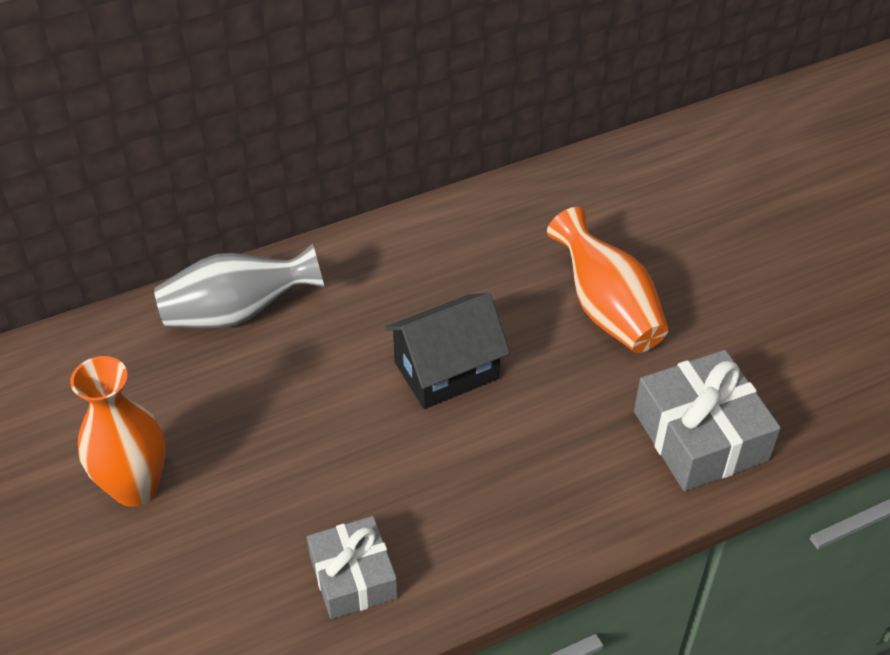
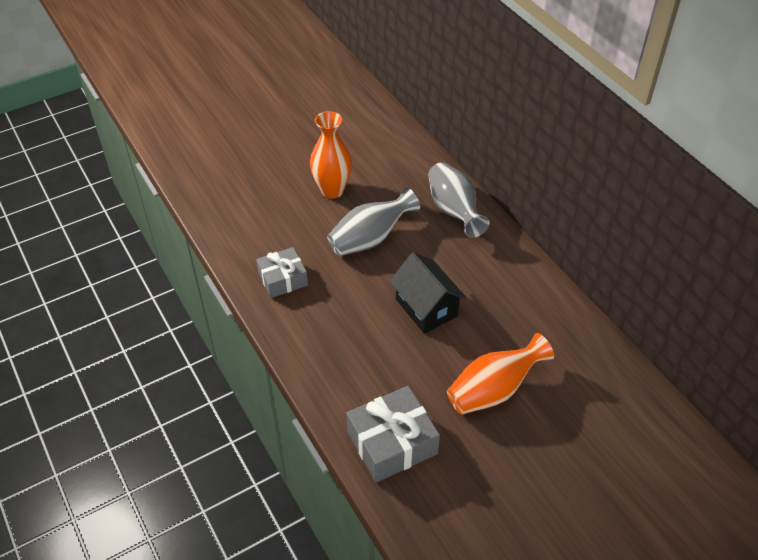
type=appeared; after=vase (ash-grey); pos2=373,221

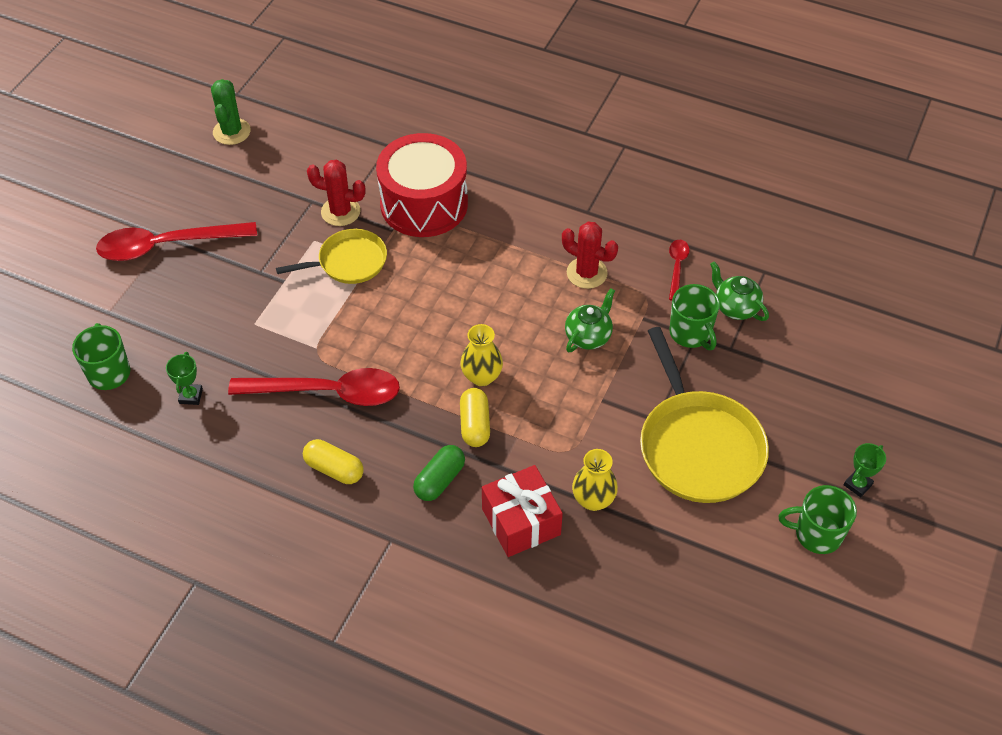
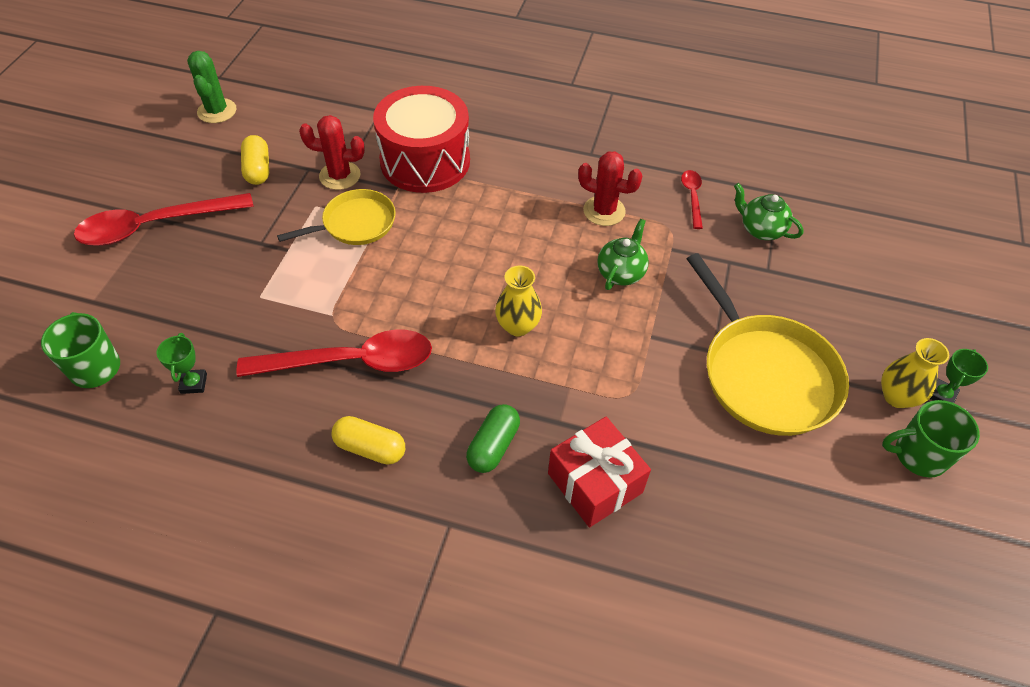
type=missing; before=mug (leaf-green); pos1=695,317
type=relocated; before=capsule (yellow); pos1=475,417; pos2=255,160
type=relocated; before=vase (yellow); pos1=595,480; pos2=915,373

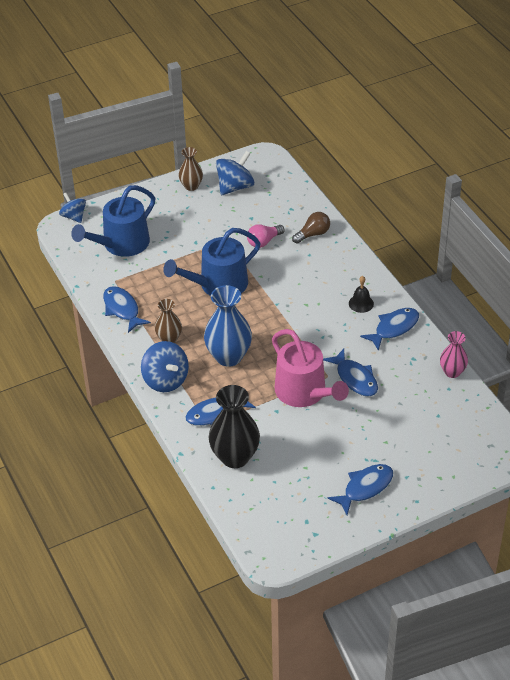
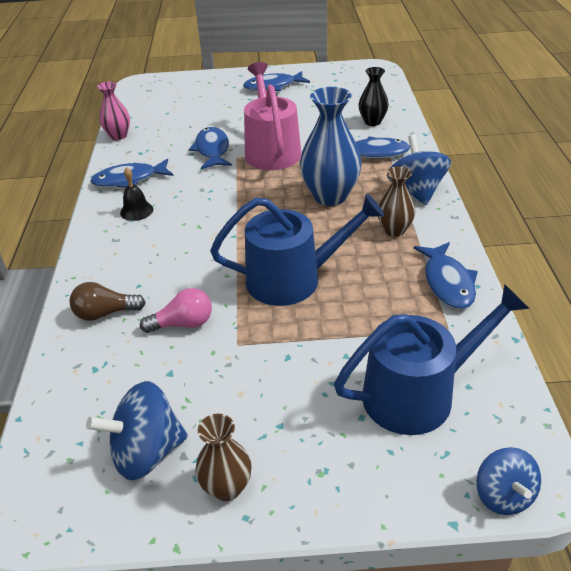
type=size; before=vase (black); pos1=234,426; pos2=374,96; scale=0.58

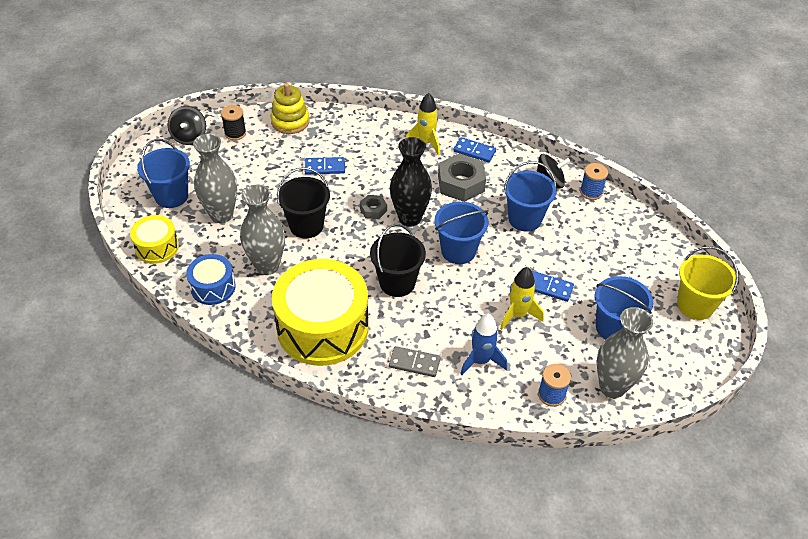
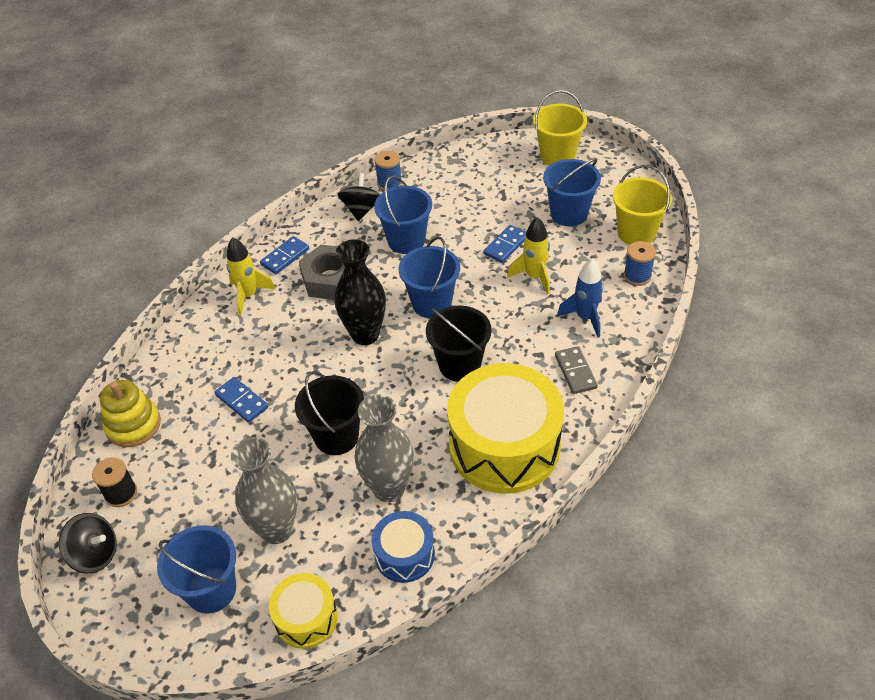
type=missing; before=hex nut (ash-grey); pos1=373,207
type=exchanged; before=vase (ash-grey); after=pail (yellow); pos1=625,352; pos2=642,205
type=spun; before=domino piece (royal blue); pos1=325,166; pos2=241,400; turn=-60
type=spun; before=domino piece (ash-grey); pos1=415,361; pos2=576,370; turn=-45

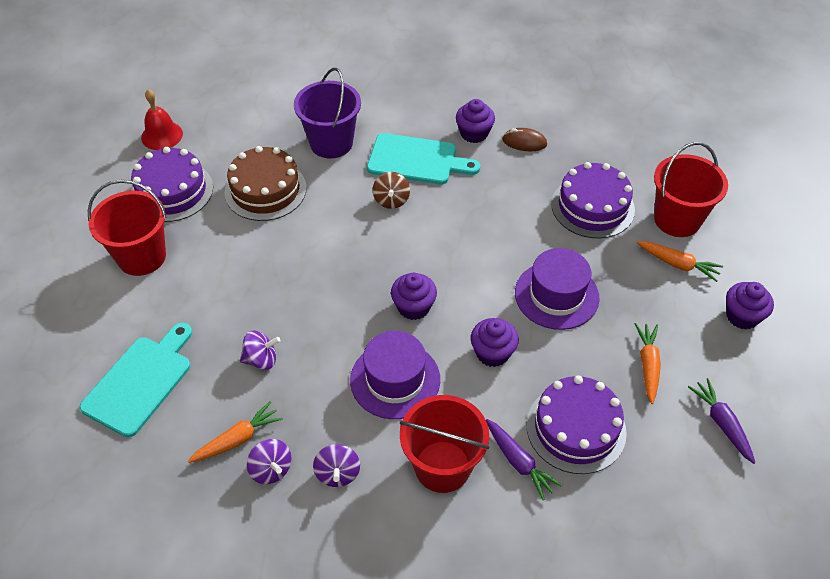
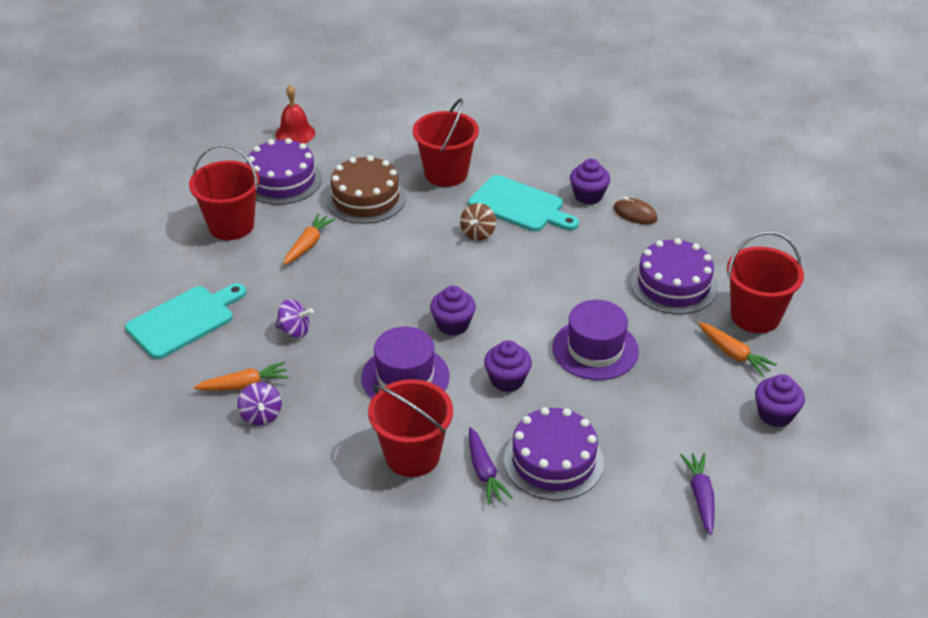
type=missing; before=spinning top (violet); pos1=336,465
type=relocated; before=toy carrot (orange-coloured); pos1=648,363; pos2=309,239
type=colour; before=pail (violet); after=pail (crimson); pos1=327,113; pos2=446,142

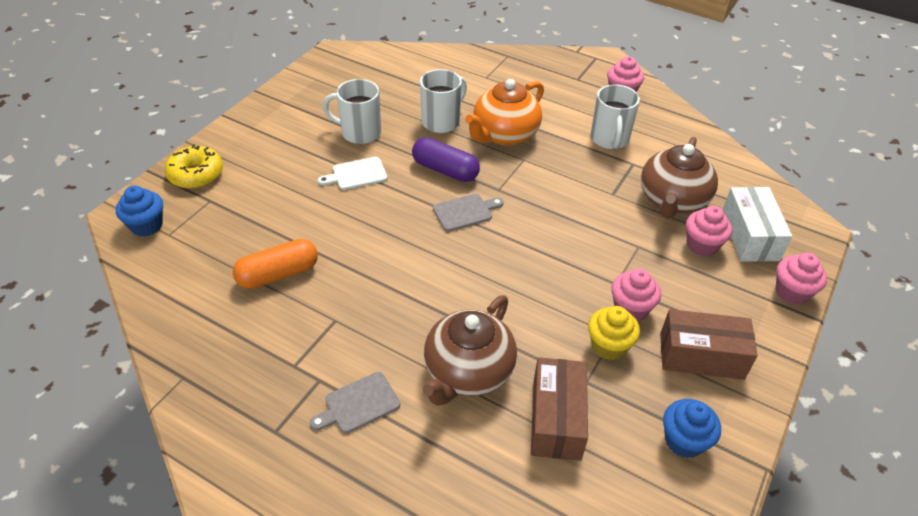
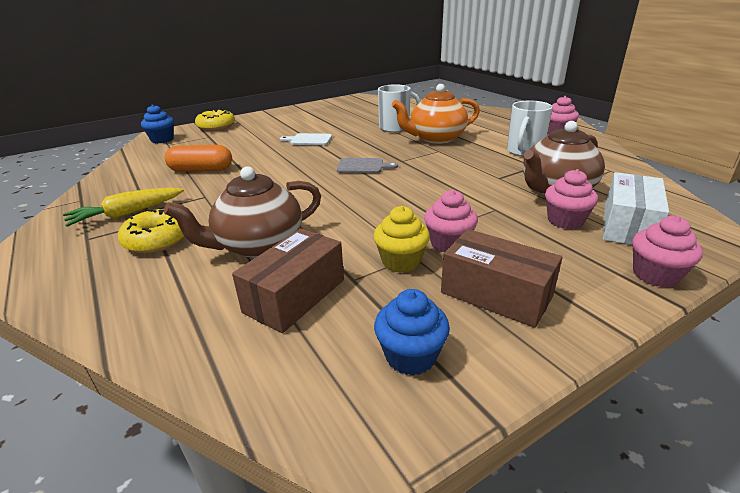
type=missing; before=mug (white); pos1=352,111
type=missing; before=capsule (violet); pos1=446,159
type=appeared; after=toy carrot (yellow); pos2=123,207
type=exchanged; before=cutting board (ash-grey); after=glazed donut (yellow); pos1=355,402; pos2=151,231

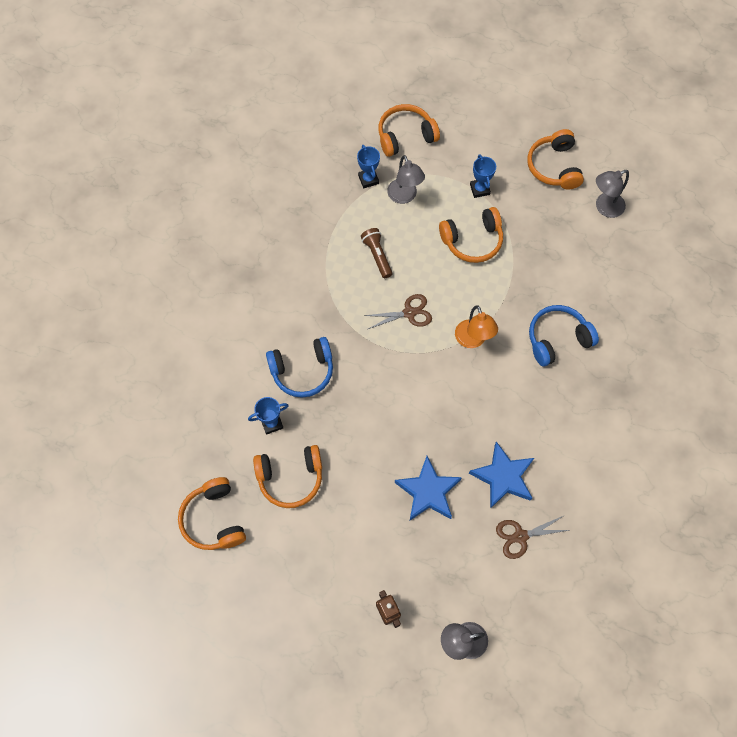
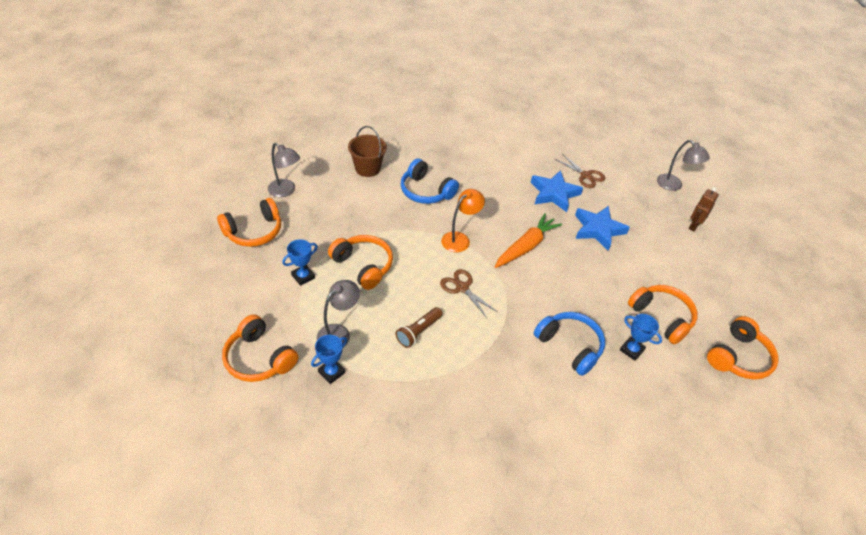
type=appeared; after=pail (russet); pos2=367,151
type=appeared; after=toy carrot (orange-coloured); pos2=528,240

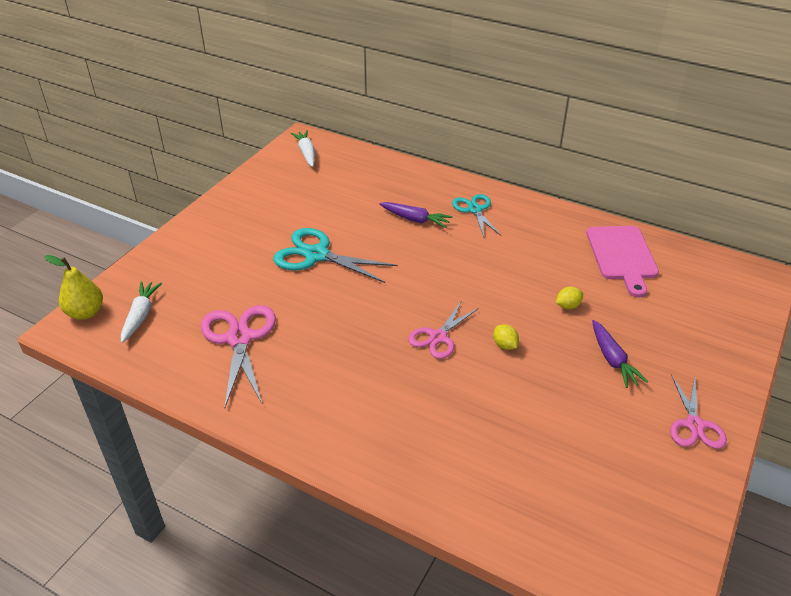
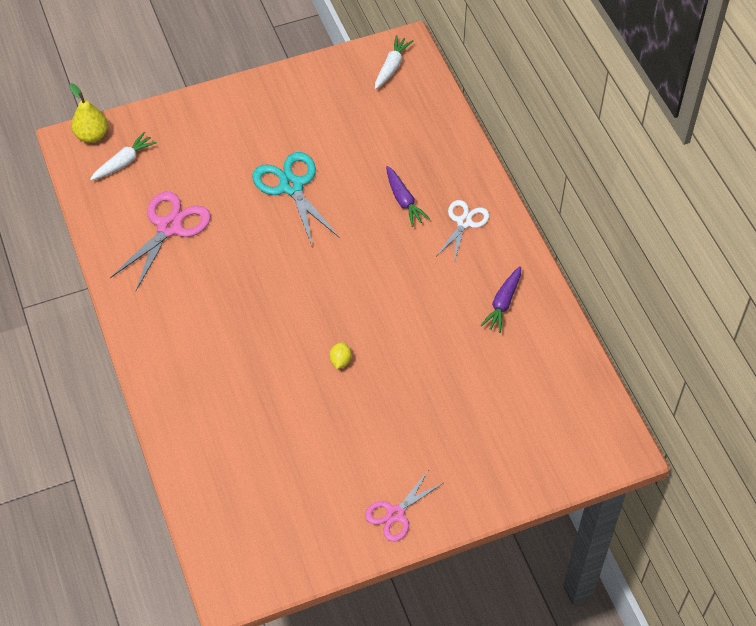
type=missing; before=shears (rose-pink); pos1=443,330
type=missing; before=citrus fruit (yellow); pos1=569,298
type=missing; before=cutting board (rose-pink); pos1=622,261
type=relocated; before=toy carrot (violet); pos1=620,354; pos2=500,299
type=colour; before=shears (teal); after=shears (white); pos1=477,215; pos2=463,230

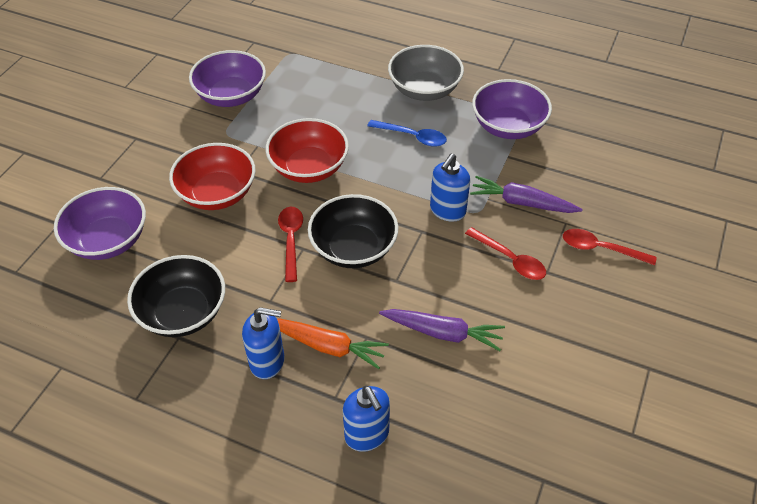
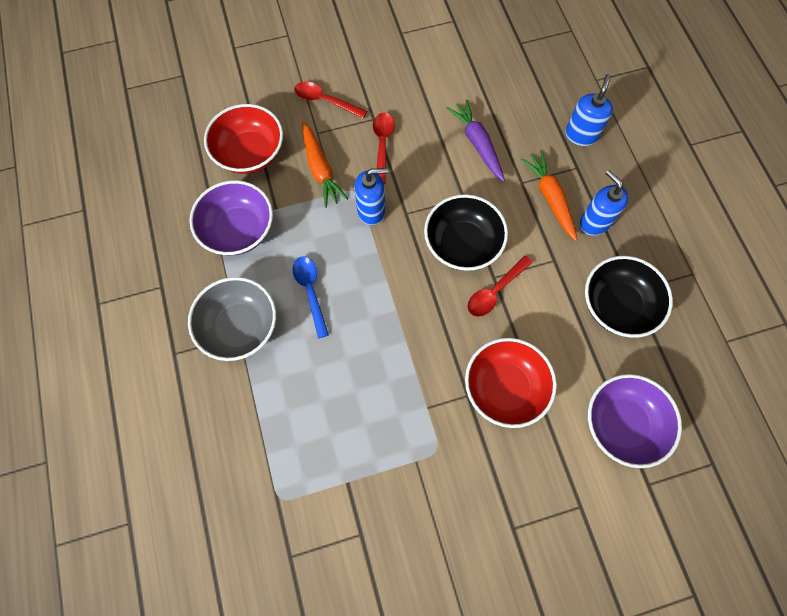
type=missing; before=bowl (violet); pos1=227,78
type=relocated; before=bowl (crimson); pos1=307,150; pos2=243,139
type=colour; before=toy carrot (violet); after=toy carrot (orange-coloured); pos1=526,194; pos2=325,165
type=spun; before=teaspoon (crimson); pos1=610,247; pos2=330,100; turn=135

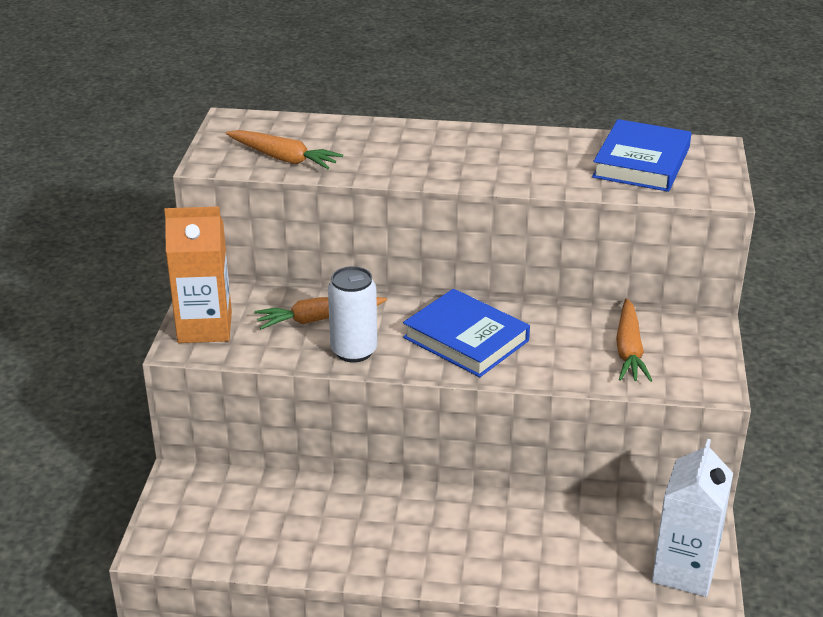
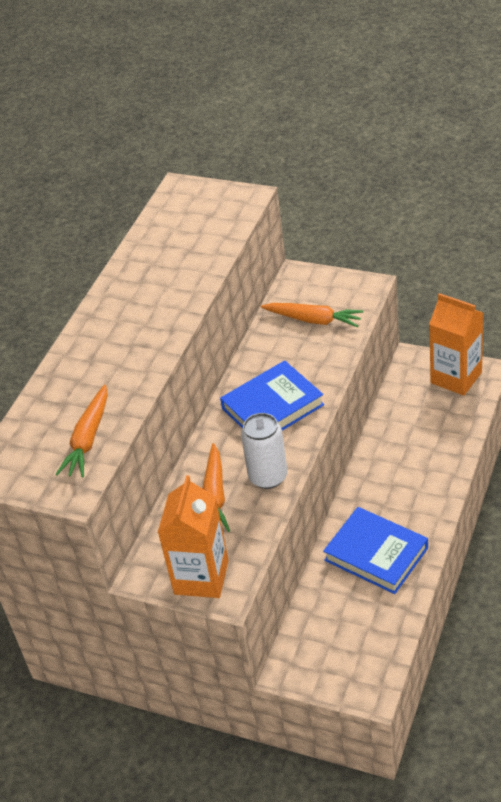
type=relocated; before=hardback (royal blue); pos1=641,155; pos2=375,550
type=colour; before=milk carton (white); after=milk carton (orange-coloured); pos1=692,518; pos2=456,344
type=spun; before=toy carrot (orange-coloured); pos1=284,149; pos2=82,431; turn=150

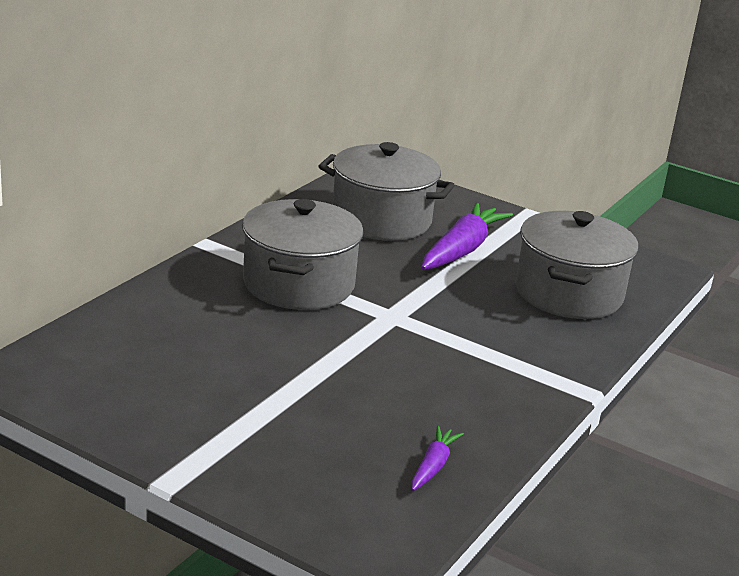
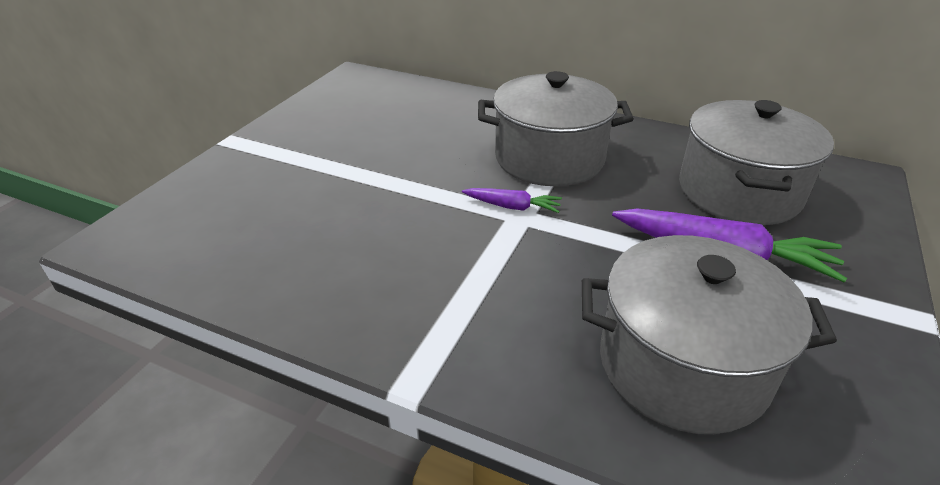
type=relocated; before=toy carrot (violet); pos1=438,458; pos2=512,200

